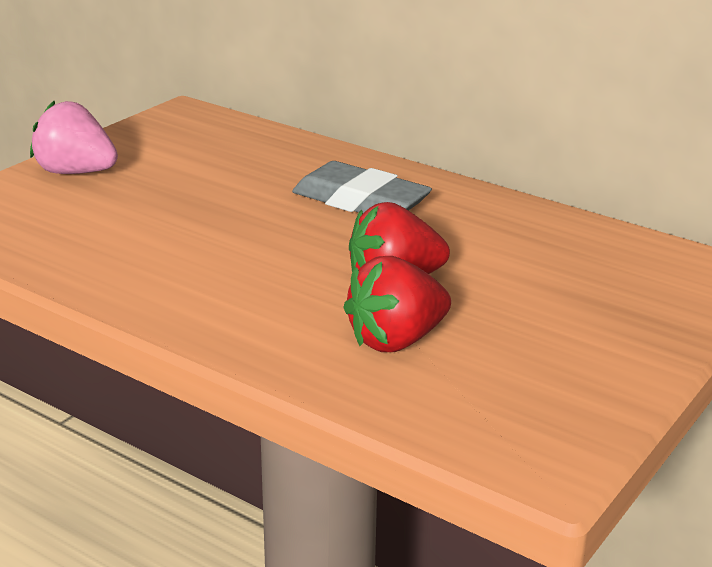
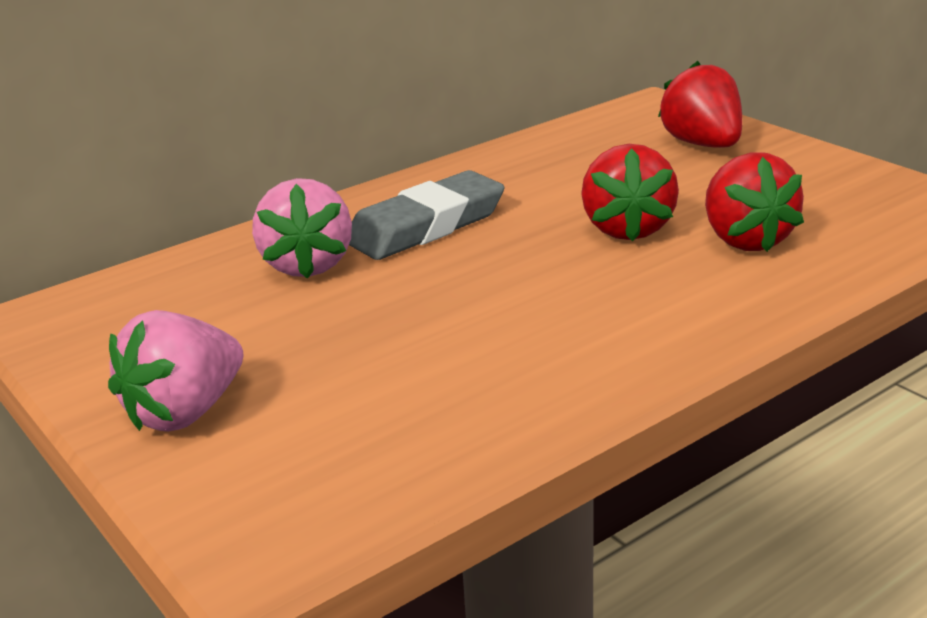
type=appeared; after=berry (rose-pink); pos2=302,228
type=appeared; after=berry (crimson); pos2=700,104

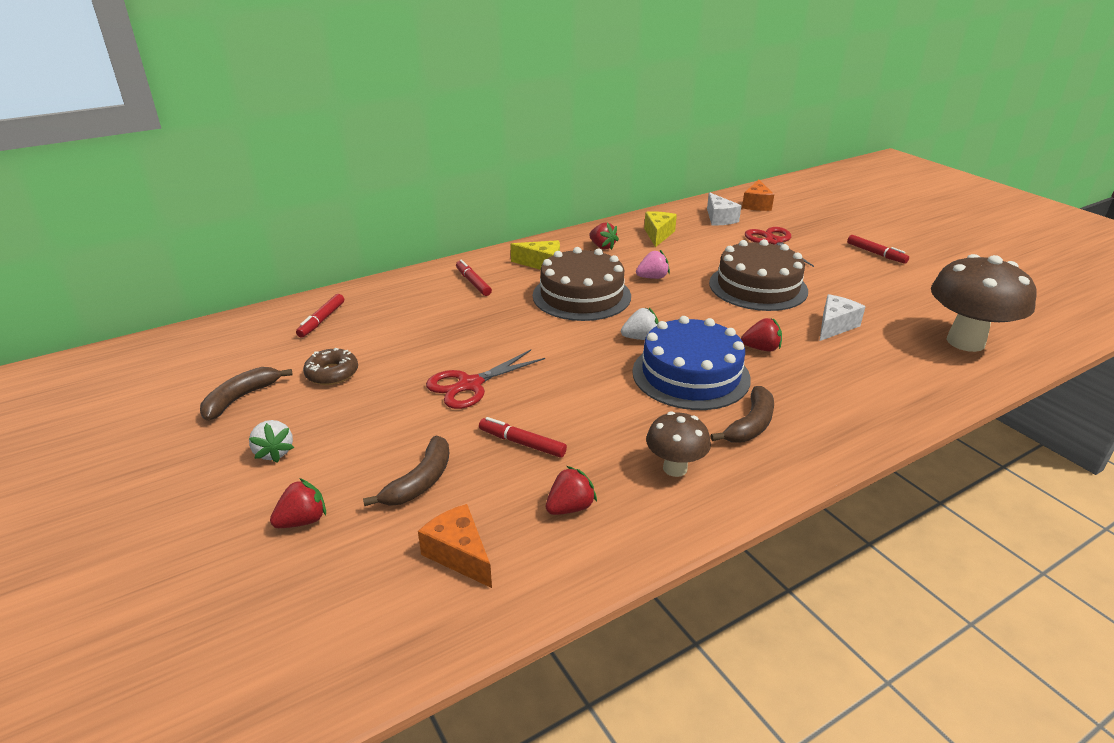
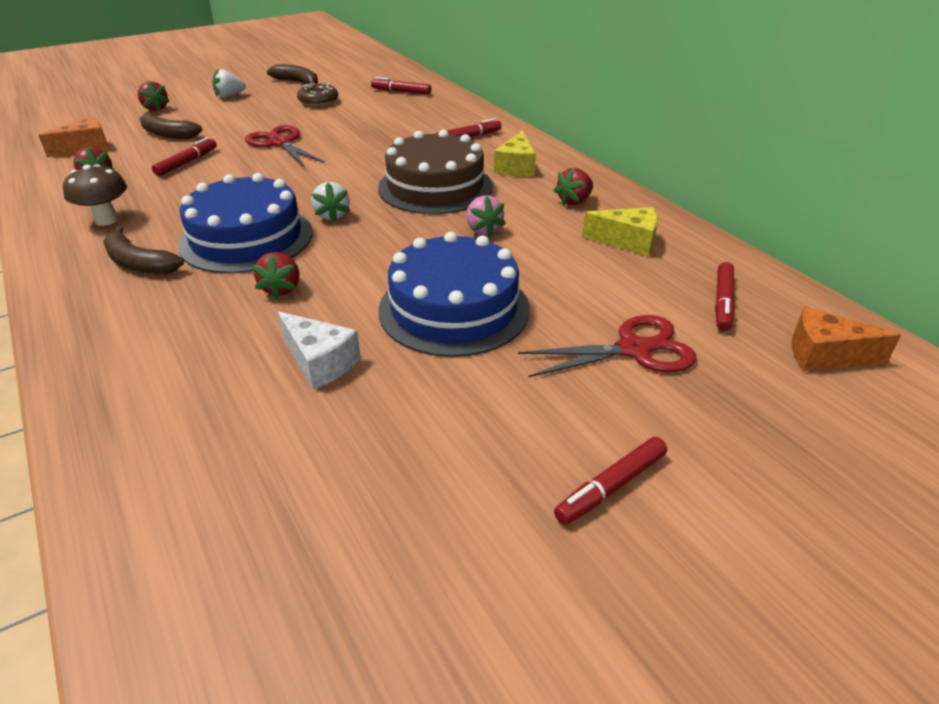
type=missing; before=toadstool (russet); pos1=984,303
type=exchanged; before=cheese wedge (white); after=felt pen (crimson); pos1=724,208; pos2=725,296
type=colour; before=gateau (russet); after=gateau (royal blue); pos1=758,275; pos2=454,294

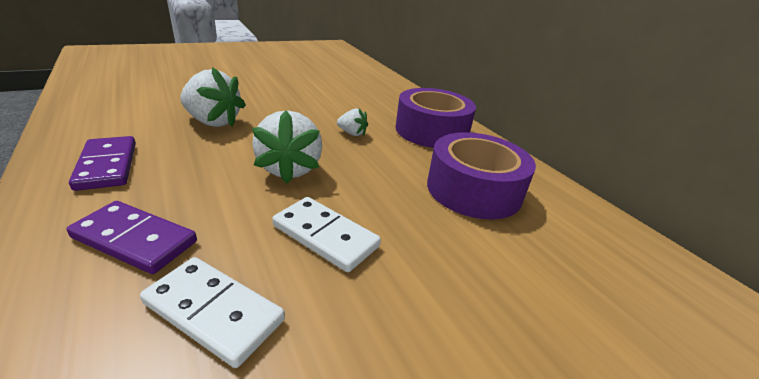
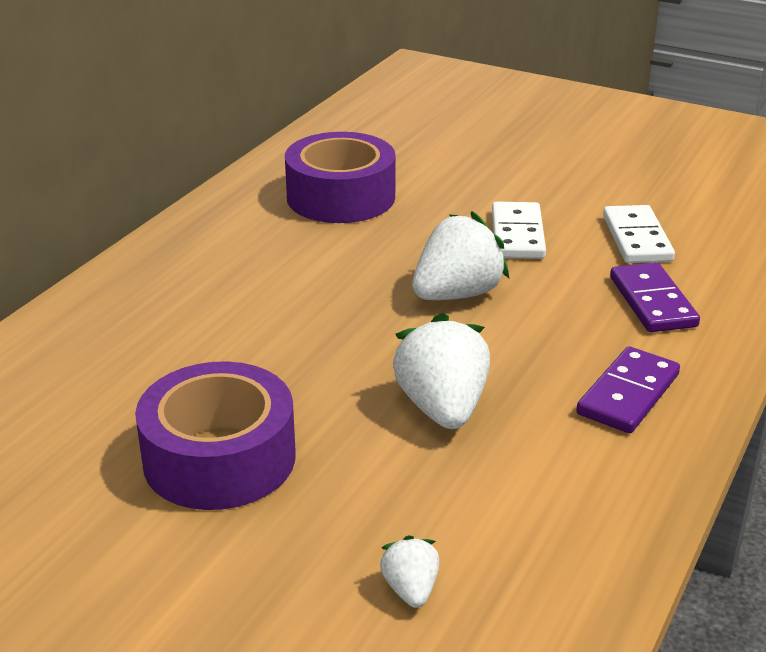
type=relocated; before=berry (white); pos1=352,122; pos2=410,571
type=relocated; before=sticky tape (violet); pos1=435,118; pos2=215,435

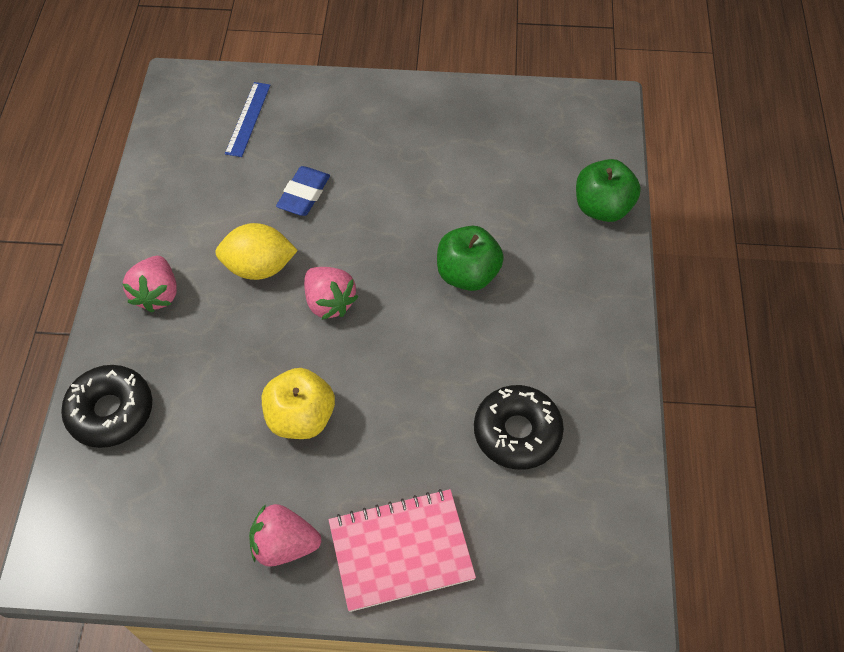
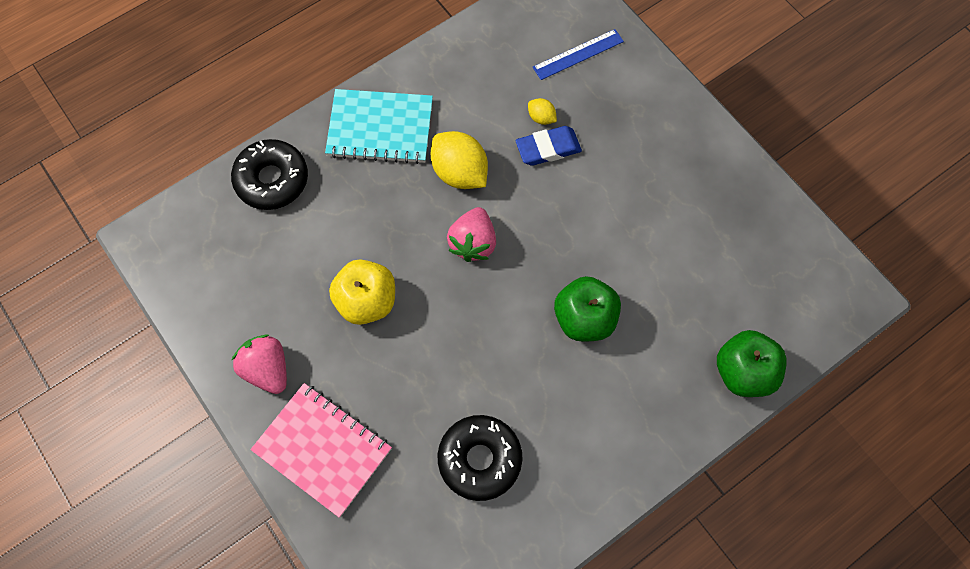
type=appeared; after=citrus fruit (yellow); pos2=542,111
type=exchanged; before=berry (rose-pink); after=notepad (teal); pos1=150,284; pos2=379,126

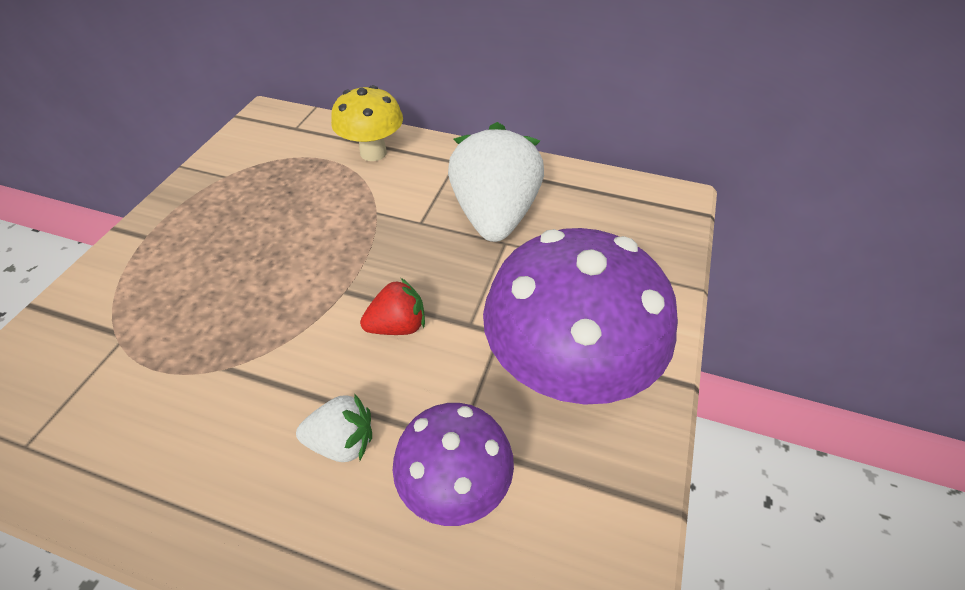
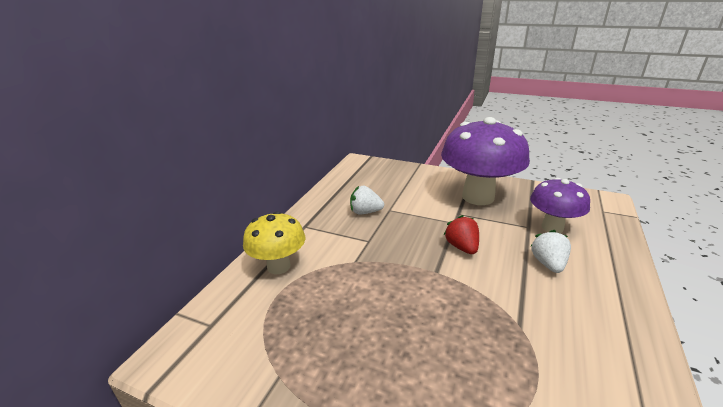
type=size; before=berry (white); pos1=496,182; pos2=367,200; scale=0.49

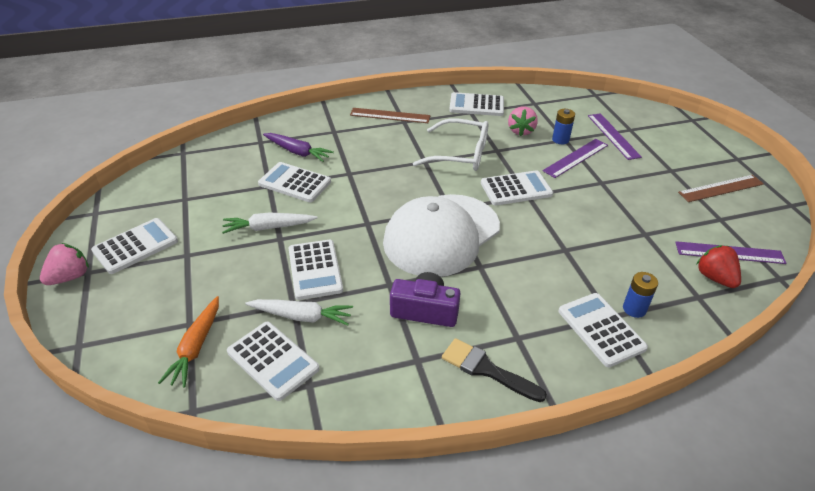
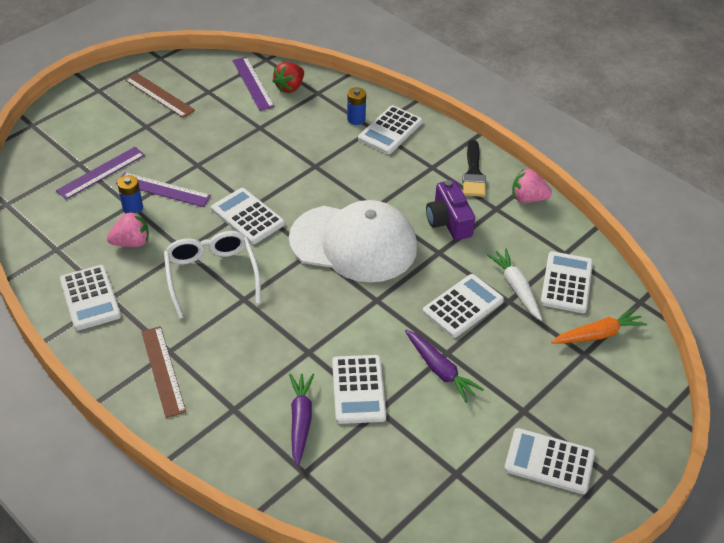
type=relocated; before=berry (rose-pink); pos1=64,264; pos2=532,186
type=colour; before=toy carrot (white); after=toy carrot (violet); pos1=269,223; pos2=444,366

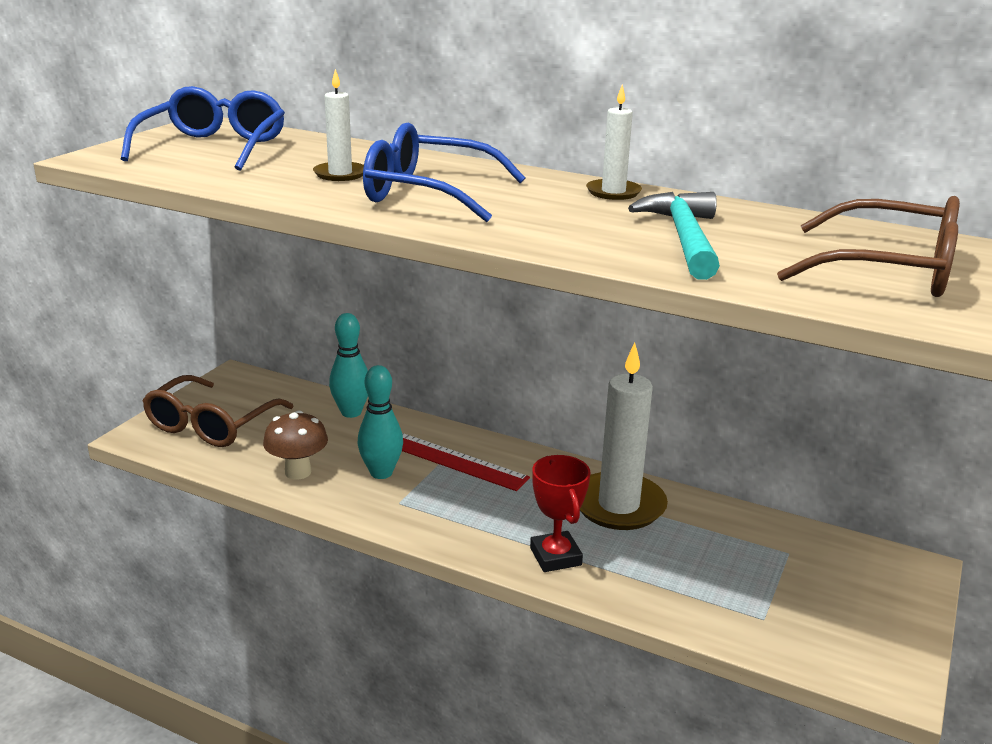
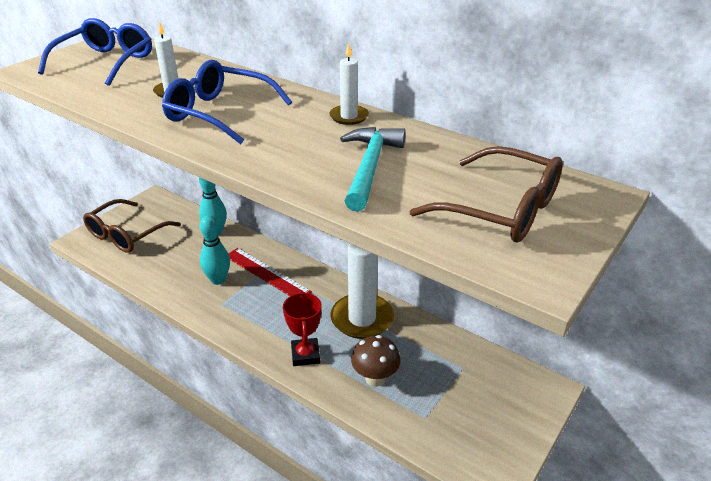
type=relocated; before=toadstool (russet); pos1=295,445; pos2=376,361

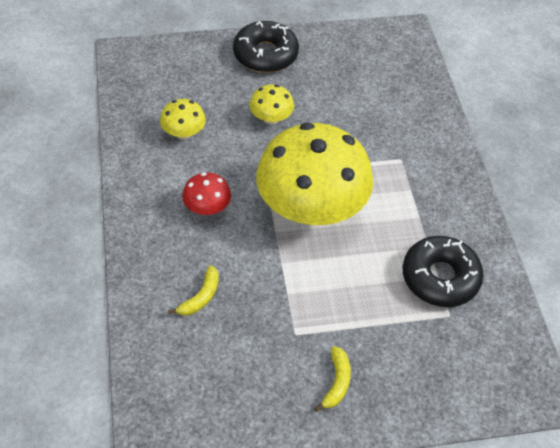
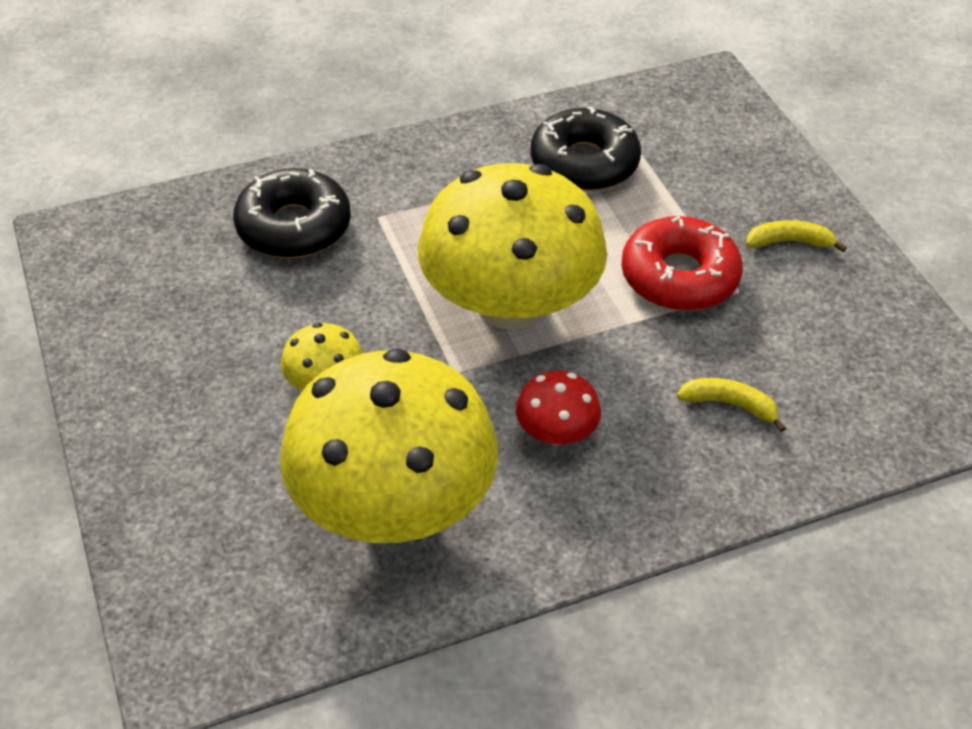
type=appeared; after=glazed donut (crimson); pos2=682,263
type=relocated; before=glazed donut (black); pos1=266,47; pos2=292,213
type=size; before=toadstool (yellow); pos1=183,119; pos2=389,445; scale=2.36

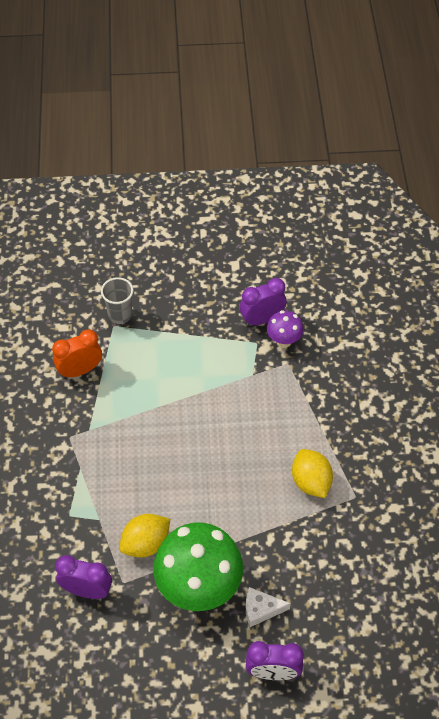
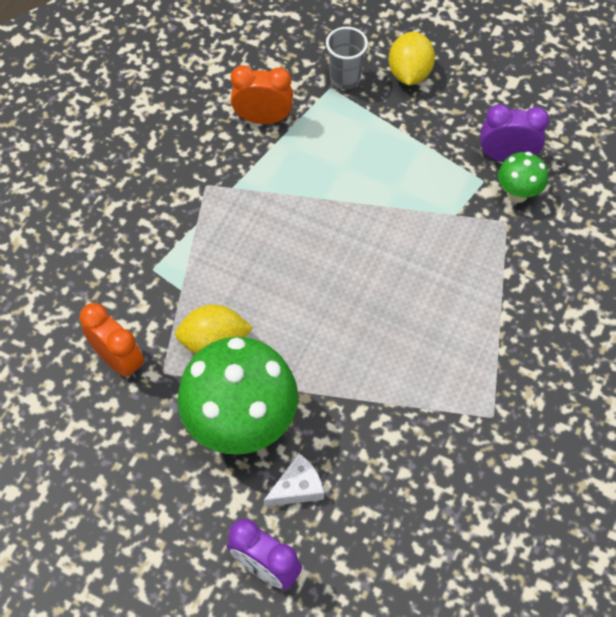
type=relocated; before=citrus fruit (yellow); pos1=312,473; pos2=412,58
type=colour; before=clock (violet); after=clock (orange-coloured); pos1=83,577; pos2=112,340
type=colour; before=toadstool (violet); after=toadstool (leaf-green); pos1=285,329; pos2=523,177
type=spun; before=cheese wedge (white); pos1=268,607; pos2=294,480; turn=120

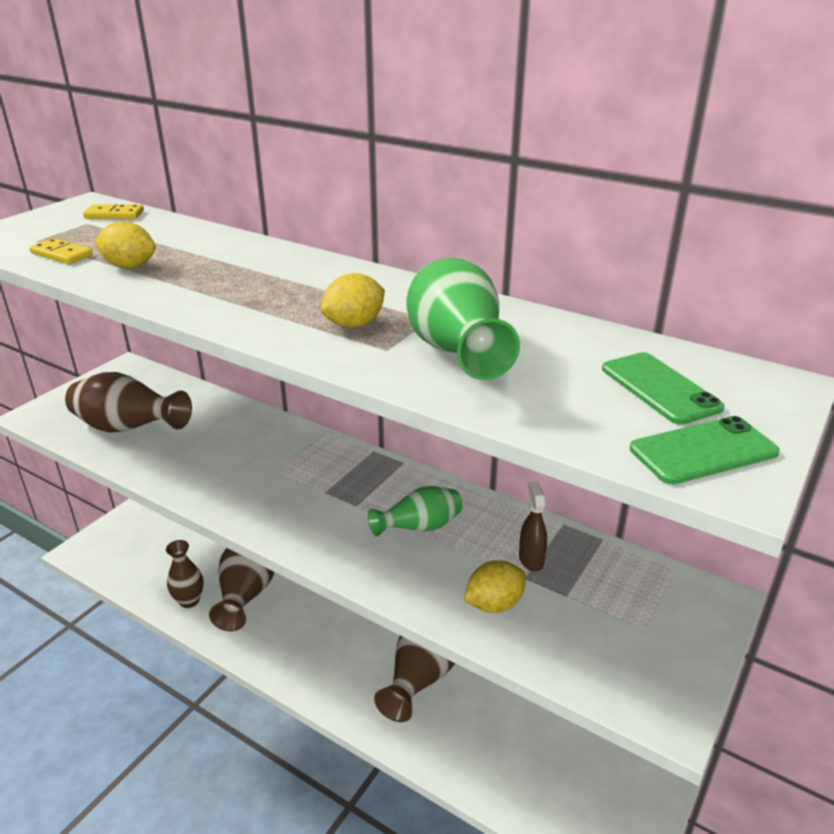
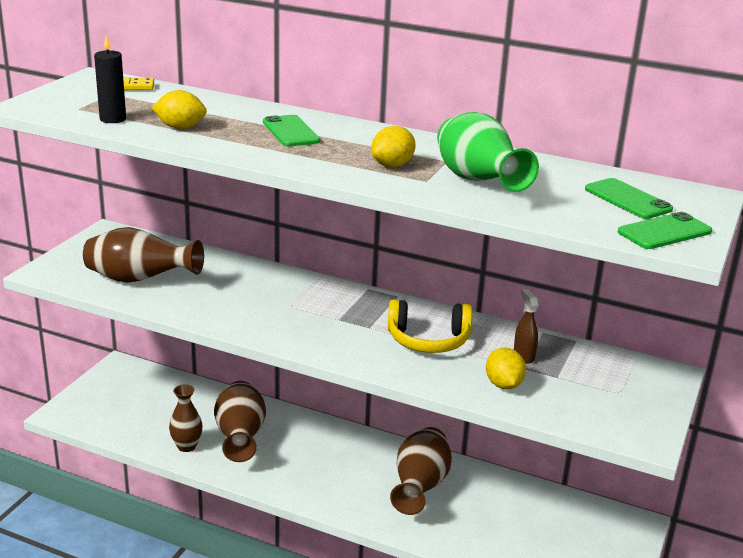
type=appeared; after=smartphone (leaf-green); pos2=292,131
type=exchanged; before=domino piece (yellow); after=pillar candle (black); pos1=61,251; pos2=110,79
type=exchanged; before=vase (leaf-green); after=headset (yellow); pos1=415,511; pos2=430,326
type=spun; before=citrus fruit (yellow); pos1=495,586; pos2=506,368; turn=-60

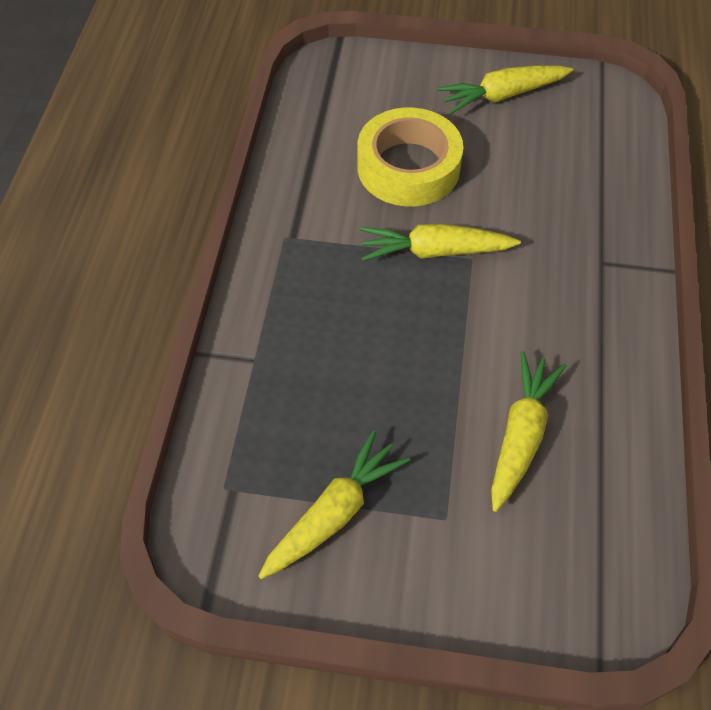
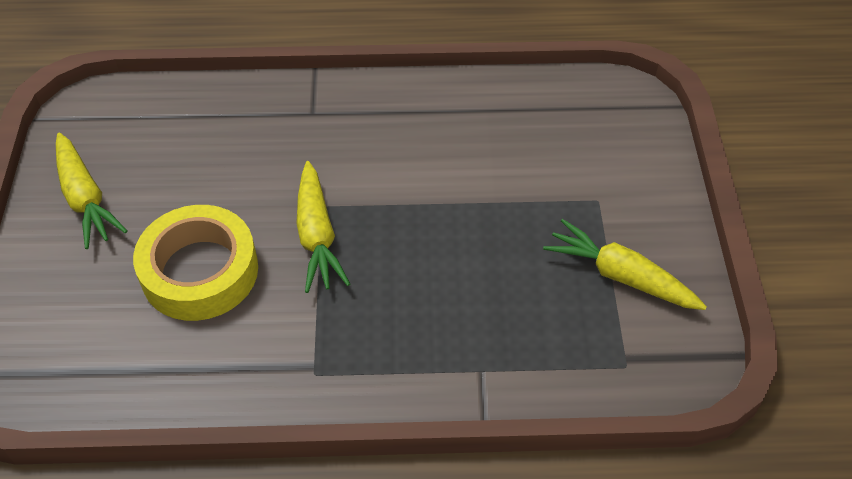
type=missing; before=toy carrot (yellow); pos1=528,431

